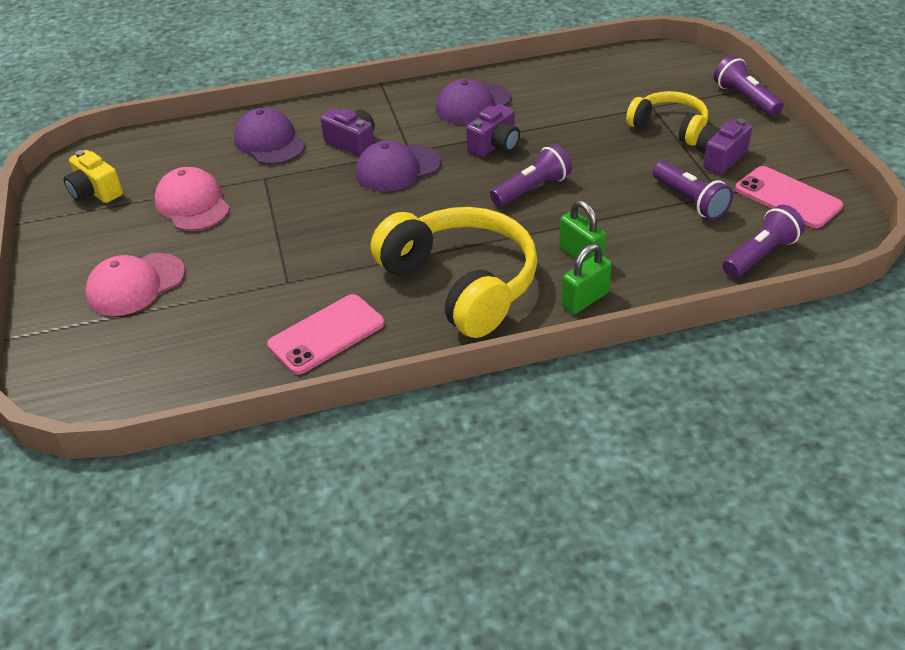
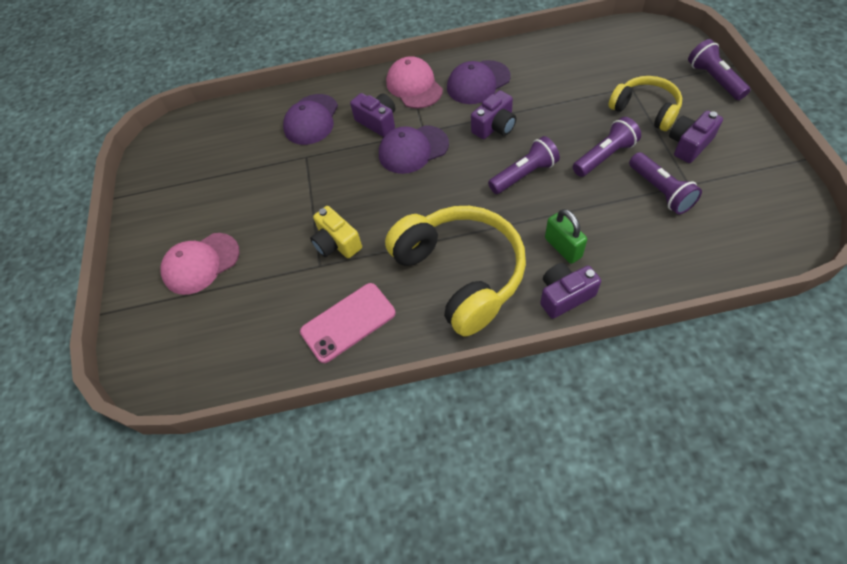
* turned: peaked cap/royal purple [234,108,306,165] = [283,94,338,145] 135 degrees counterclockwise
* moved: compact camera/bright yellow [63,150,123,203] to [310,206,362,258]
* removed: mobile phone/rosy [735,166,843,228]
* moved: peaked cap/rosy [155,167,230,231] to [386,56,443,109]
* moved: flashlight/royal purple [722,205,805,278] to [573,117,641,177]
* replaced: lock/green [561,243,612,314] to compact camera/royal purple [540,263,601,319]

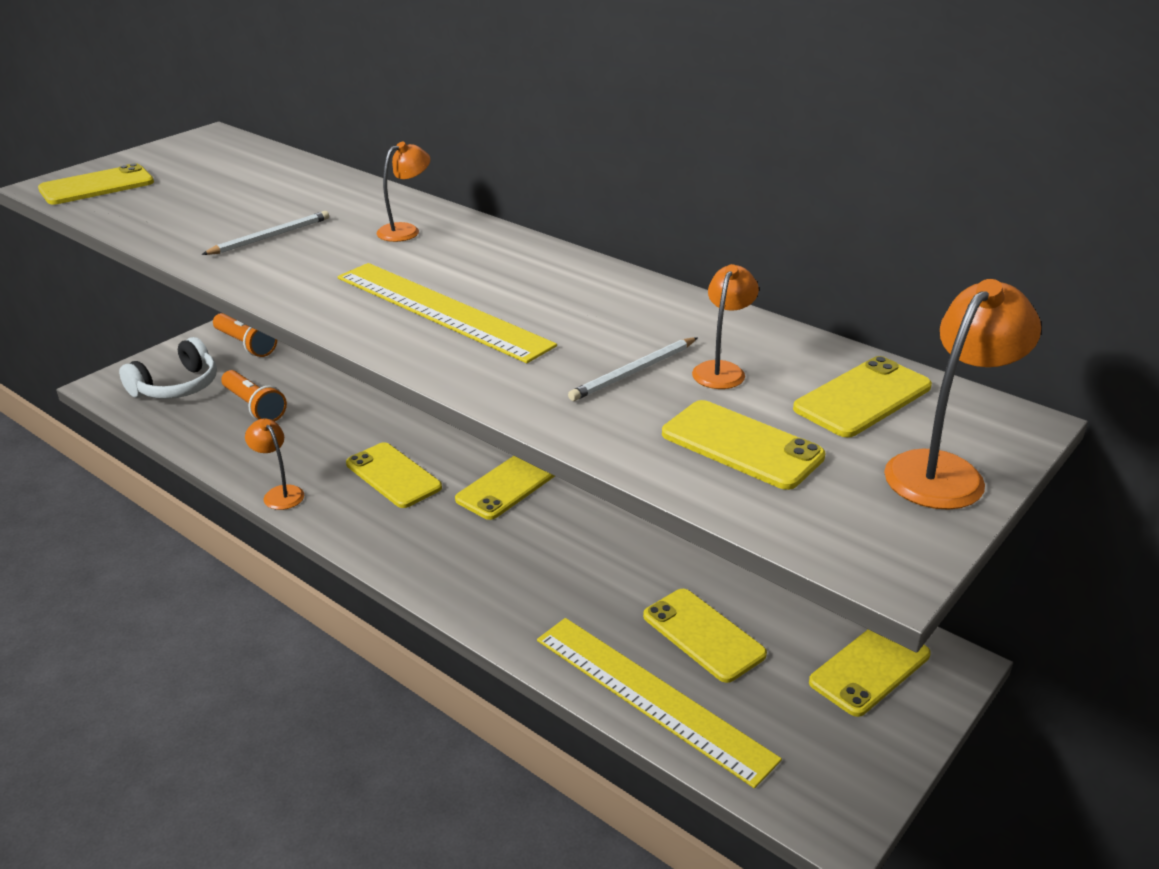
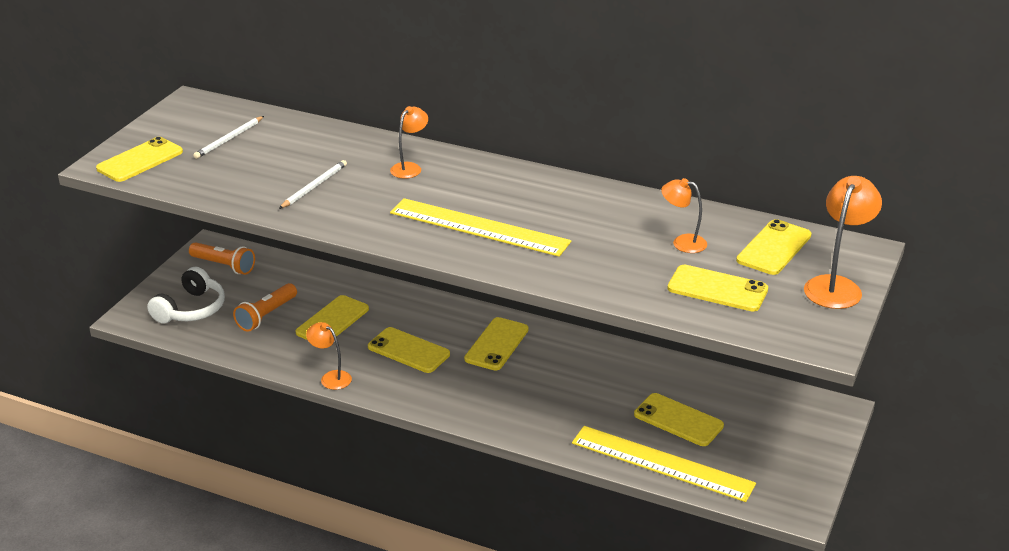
* turned: reading lamp/orange-coloured [692,264,759,389] = [661,178,707,253] 75 degrees counterclockwise
* moved: lead pencil/pure white [568,337,698,401] to [193,116,264,159]
* turned: flashlight/orange-coloured [221,370,287,421] = [233,283,297,332] 90 degrees clockwise
* moved: mobile phone/bright yellow [809,629,931,717] to [296,295,369,340]

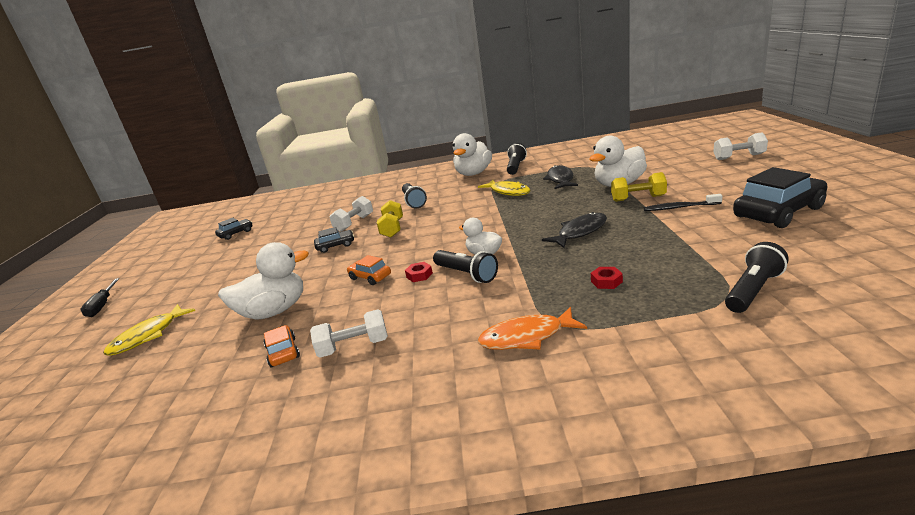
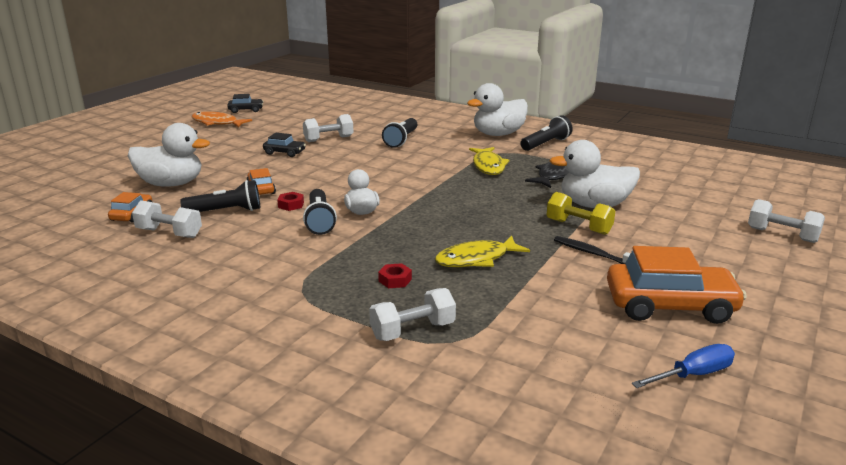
* recoloured: car/jet-black [733,167,827,228] to car/orange-coloured [607,246,747,324]
* removed: hand weight/bright yellow [377,200,403,238]
* removed: fish figure/jet-black [542,212,607,248]
* moved: flashlight/jet-black [725,242,789,313] to [180,180,260,212]
* removed: screwdriver/jet-black [80,278,119,317]
* moved: fish figure/bright yellow [103,304,195,356] to [435,236,530,267]
* moved: fish figure/orange-coloured [478,307,587,350] to [191,111,252,128]
* added: hand weight/pure white [369,288,456,341]
* added: screwdriver/royal blue [632,344,735,388]

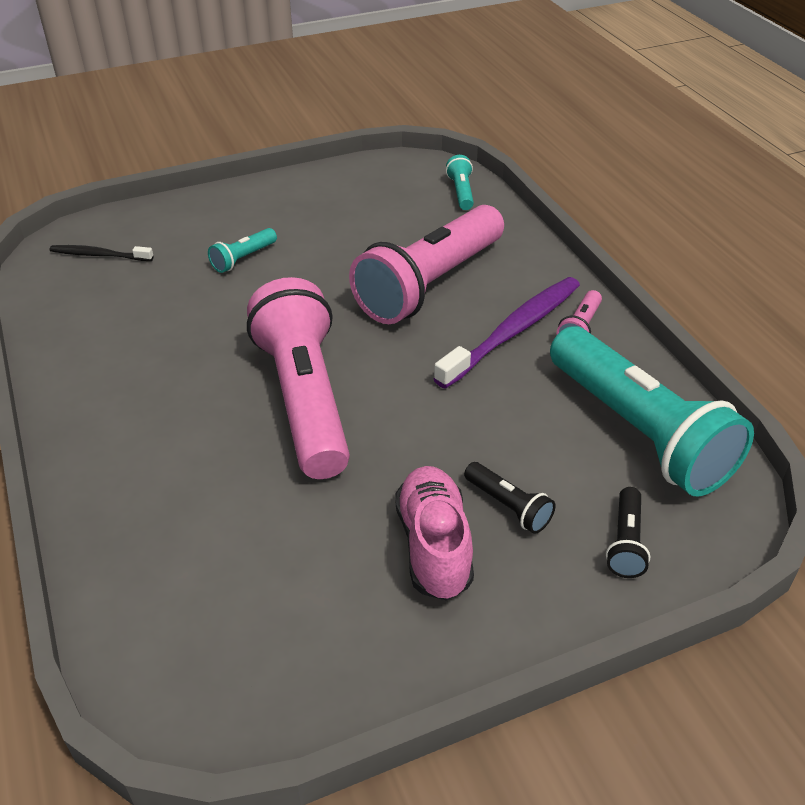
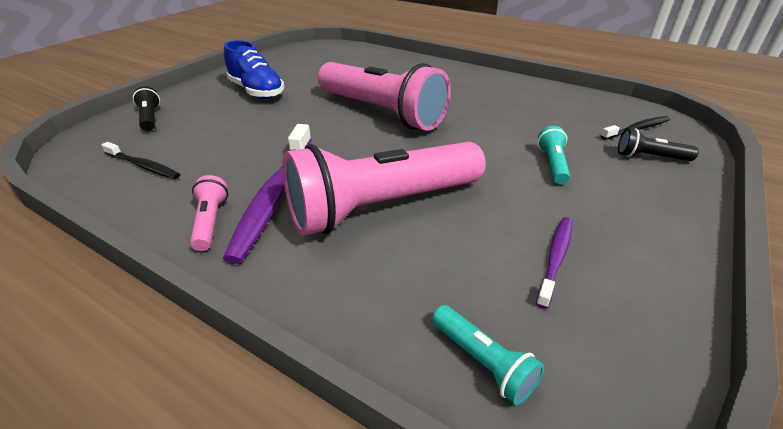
* turned: flashlight/rosy [349,205,504,324] = [282,142,486,236] 120 degrees counterclockwise
* replaced: flashlight/teal [550,326,754,497] to tooth brush/jet-black [102,142,180,179]
* moved: flashlight/jet-black [464,462,556,534] to [618,128,699,161]
* recoloured: shoe/rosy [395,466,474,601] to shoe/royal blue [224,40,284,99]
* added: tooth brush/royal purple [536,217,572,309]

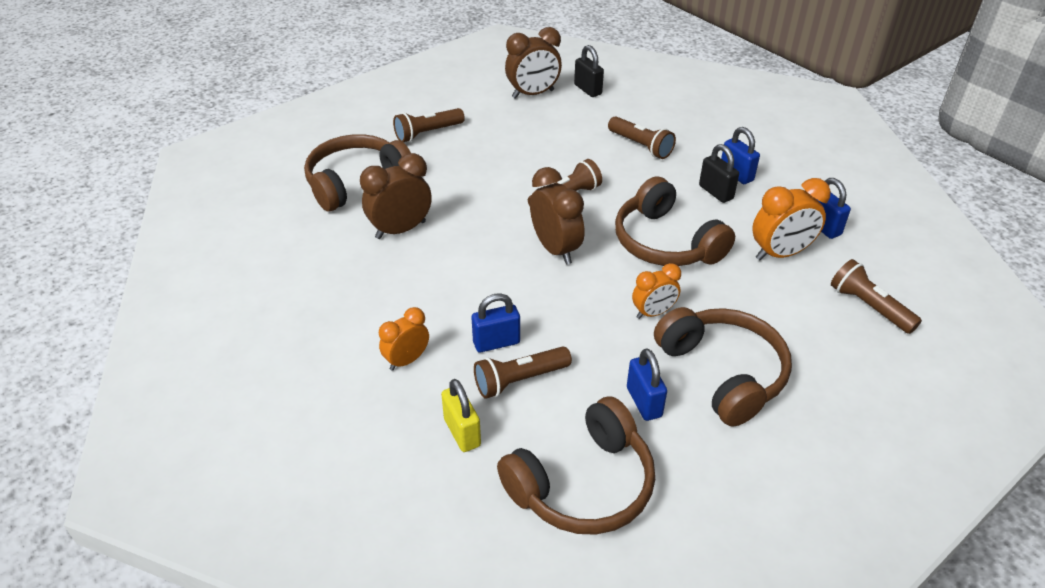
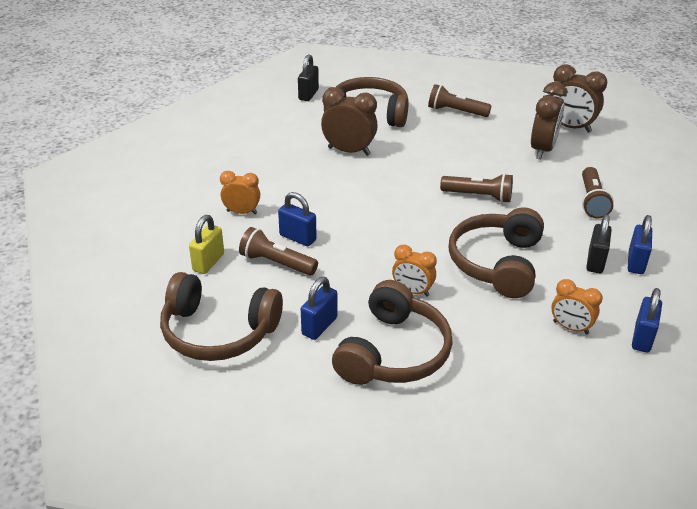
* moved: lock/jet-black [574,45,604,97] to [298,54,319,101]
* moved: alarm clock/dark brown [530,167,585,264] to [531,82,567,160]
* resized: alarm clock/orange-coloured [752,178,831,260] = [551,279,603,334] x0.64
* removed: flashlight/dark brown [831,259,922,334]

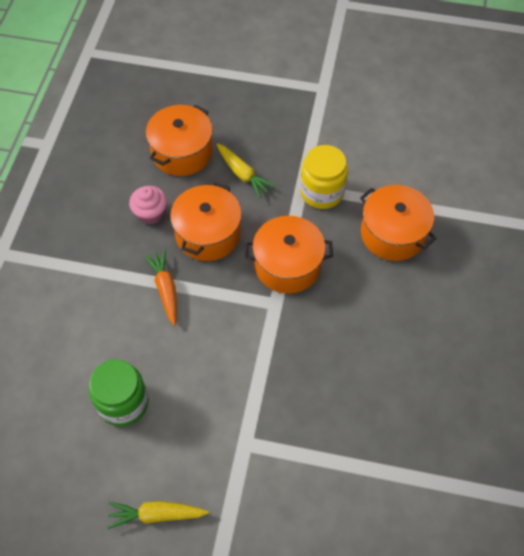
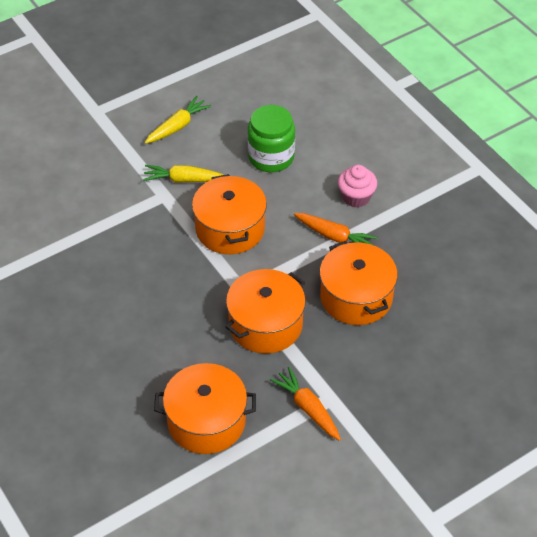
* moved: pot/orange-coloured [146,105,213,176] to [192,174,267,254]
* moved: toy carrot/bright yellow [216,143,276,198] to [143,165,224,183]
* replaced: jam jar/bright yellow [300,145,348,209] to toy carrot/orange-coloured [270,367,341,441]
* moved: fairy cake/rosy [129,186,167,224] to [338,165,377,208]

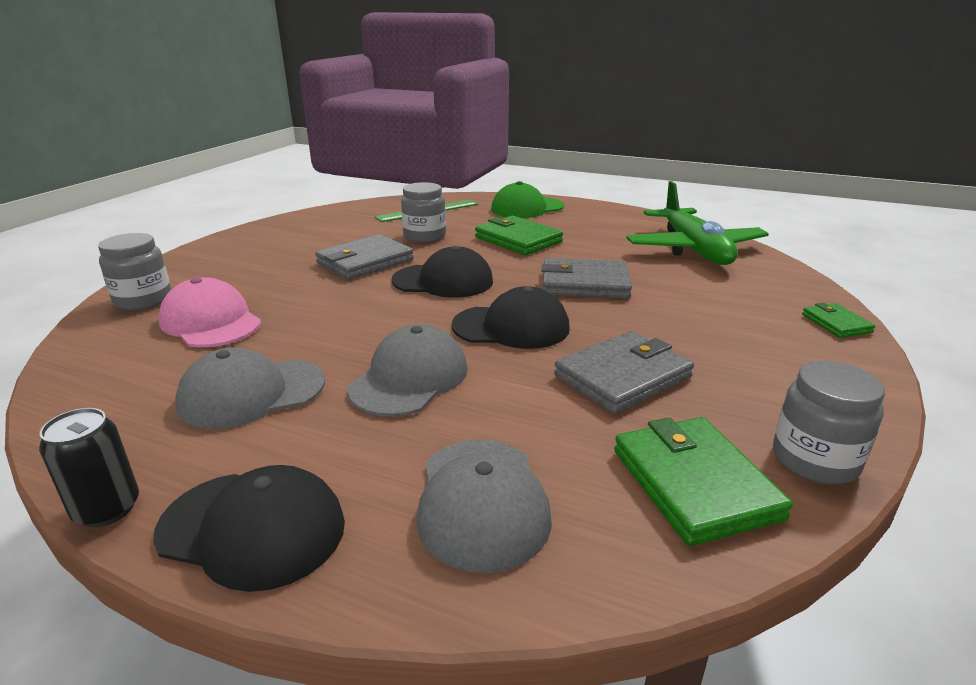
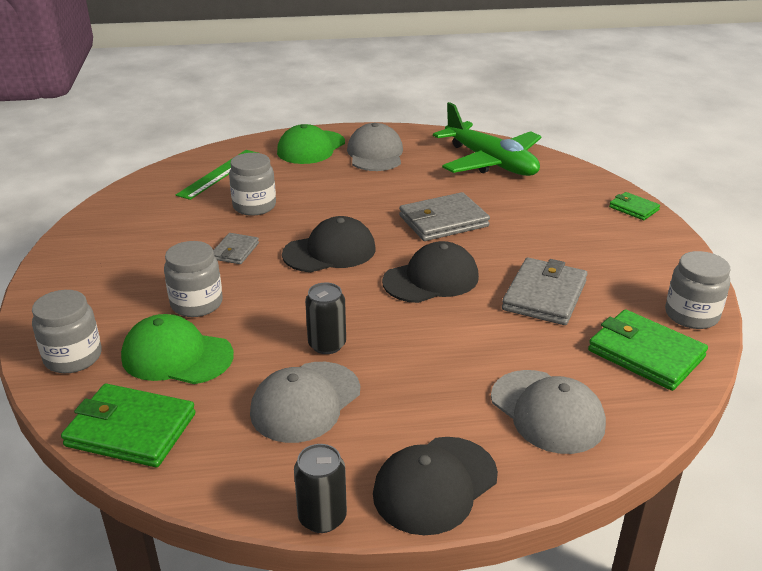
* moved: card wallet/green [475,216,563,255] to [61,384,196,467]
* resized: card wallet/ash-grey [315,234,414,280] = [213,233,259,264] x0.55
* recoloured: peaked cap/rosy [158,277,261,347] to peaked cap/green [121,314,234,384]
* moved: peaked cap/ash-grey [347,324,468,417] to [347,123,403,171]
* turned: peaked cap/jet-black [154,465,345,592] = [373,437,498,535] 150 degrees clockwise
* added: jam jar/ash-grey [164,241,223,317]
* added: soda can/jet-black [305,282,346,354]

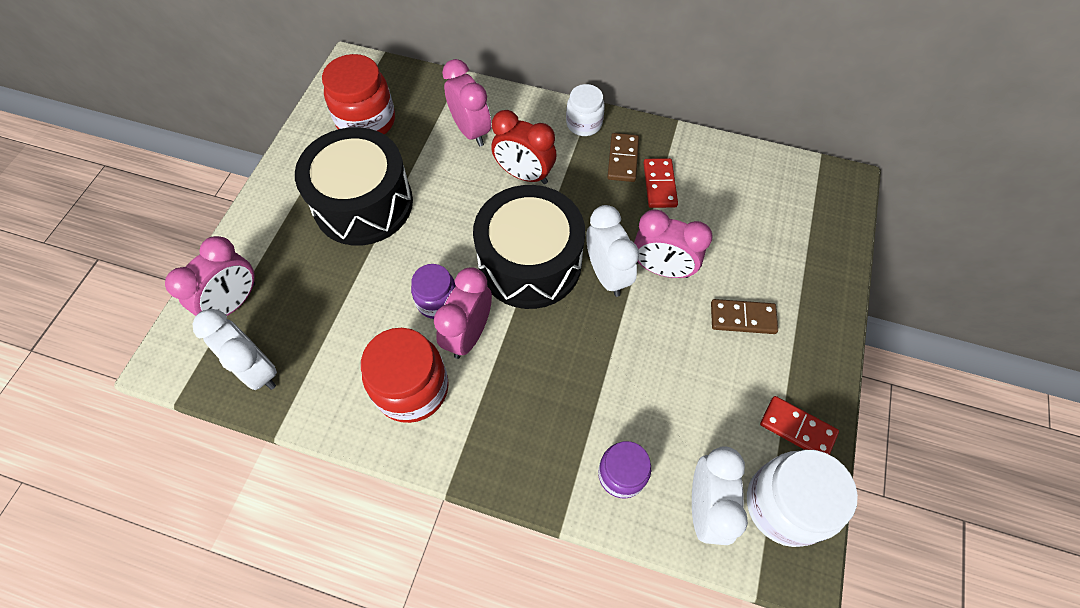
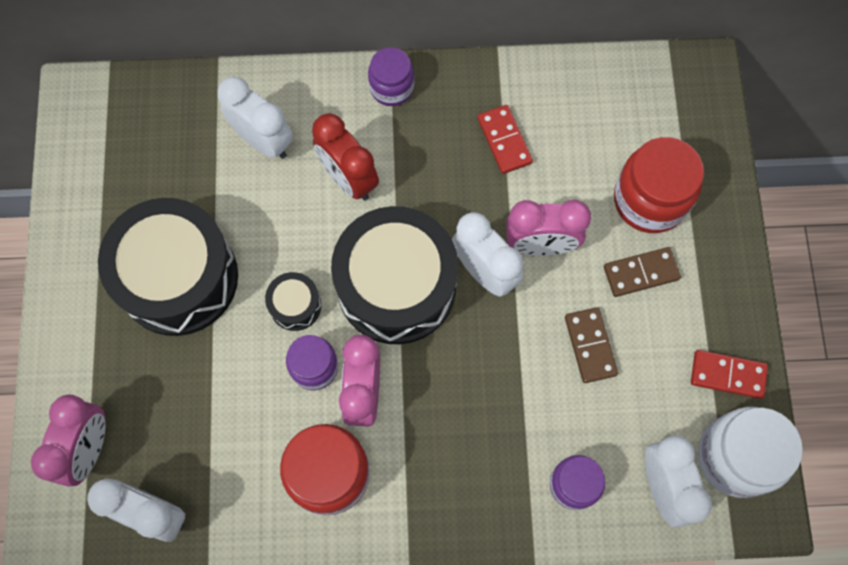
* moved: jam jar/crimson [322,54,395,135] to [614,137,704,233]
* recoloured: alarm clock/rosy [442,59,491,147] to alarm clock/pure white [218,76,293,159]
* recoloured: jam jar/pure white [566,84,605,136] to jam jar/royal purple [368,47,414,106]
* turned: alarm clock/crimson [491,110,556,184] = [312,113,379,201] 45 degrees clockwise
* moved: domino piece/dark brown [607,133,639,182] to [565,307,618,383]
* added: drum/jet-black [265,272,321,331]

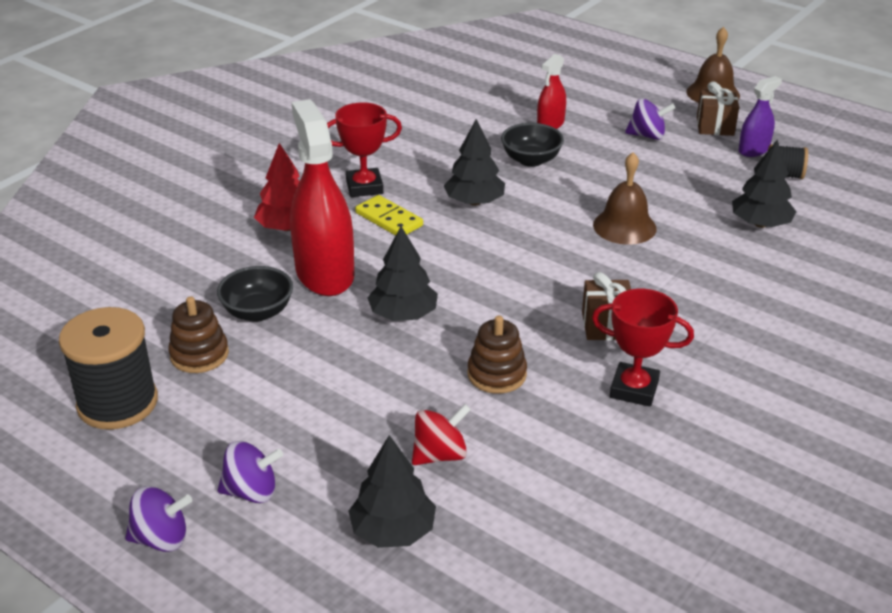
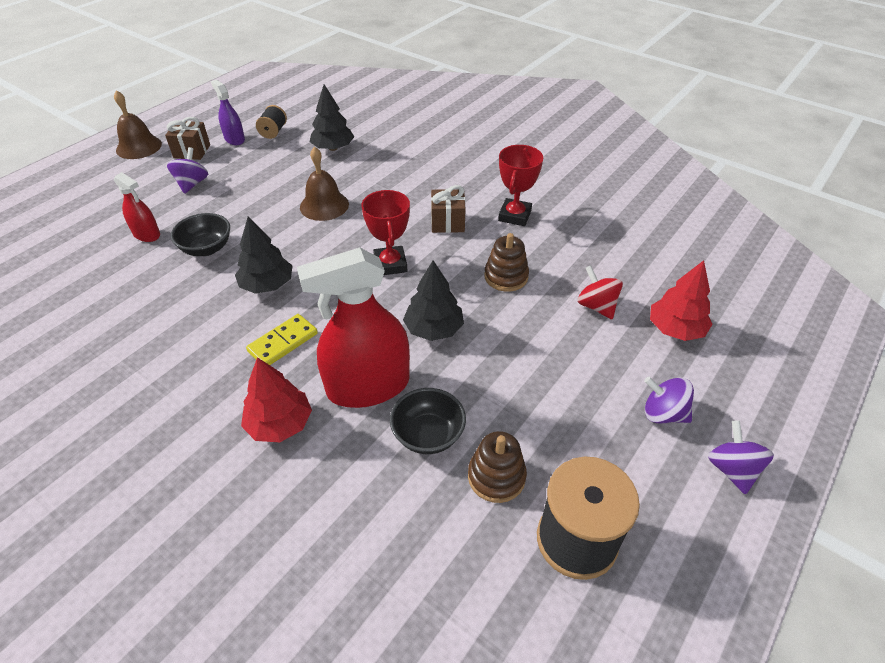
* moved: prize cup/crimson [327,102,402,197] to [362,190,410,275]
* recoloured: toy tree/jet-black [349,435,436,548] to toy tree/crimson [650,260,713,341]
* turned: whirligig/royal purple [218,441,283,503] = [644,377,694,423] 60 degrees counterclockwise

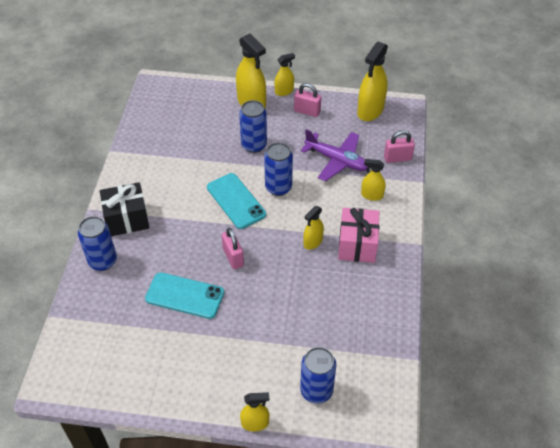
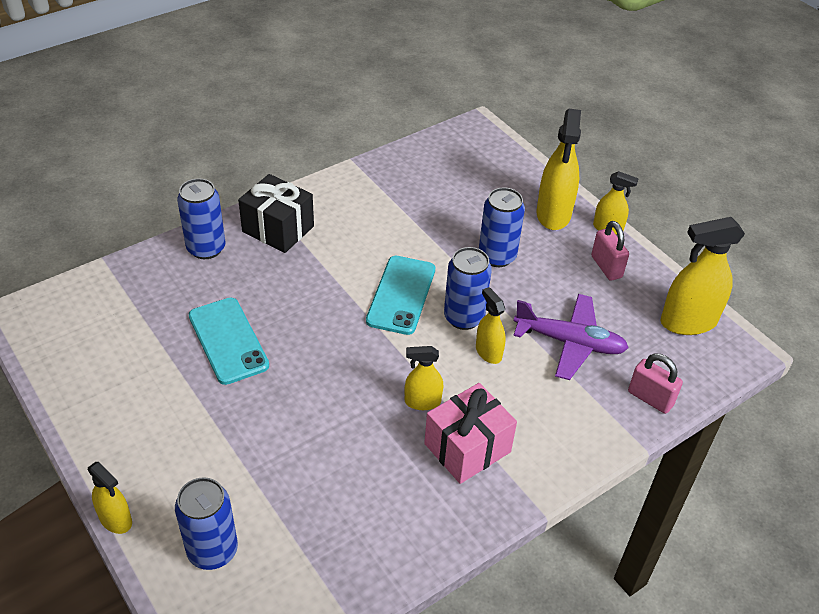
* turned: plane/royal purple [301,129,367,182] = [513,294,629,380] 60 degrees counterclockwise
* moved: spray cleaner/bright yellow [361,159,385,201] to [476,287,506,364]
* removed: lock/rosy [222,228,244,269]

